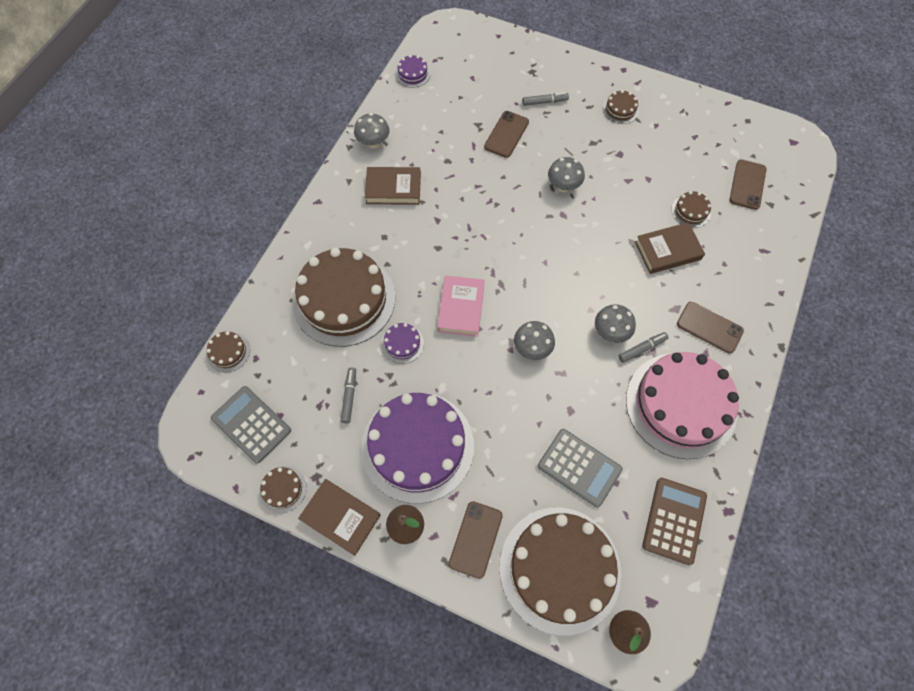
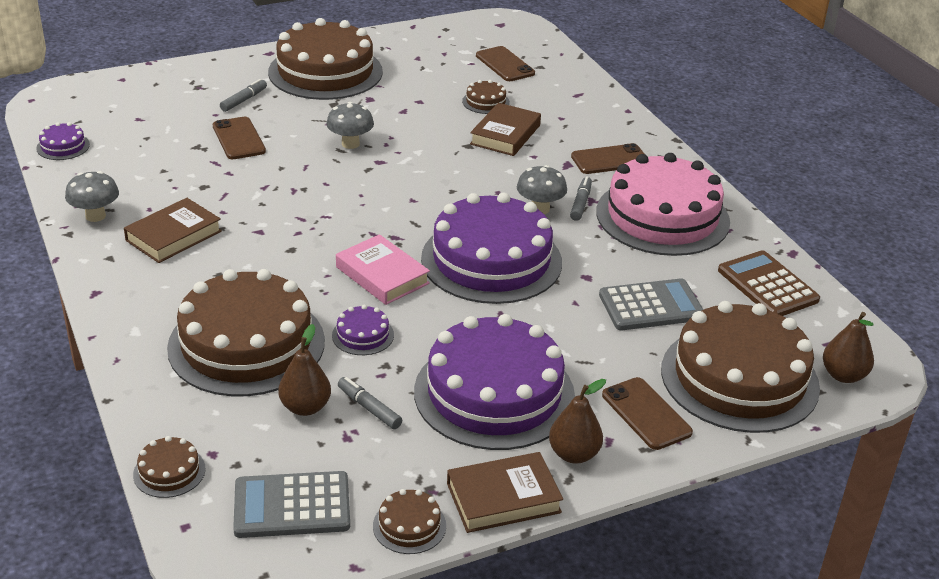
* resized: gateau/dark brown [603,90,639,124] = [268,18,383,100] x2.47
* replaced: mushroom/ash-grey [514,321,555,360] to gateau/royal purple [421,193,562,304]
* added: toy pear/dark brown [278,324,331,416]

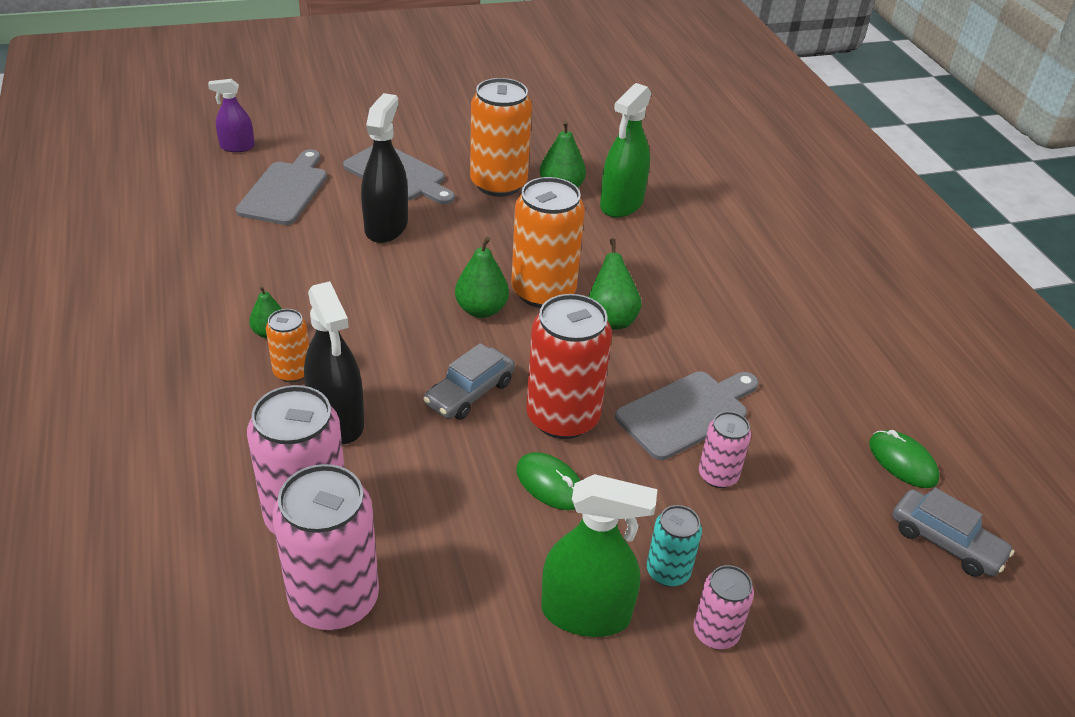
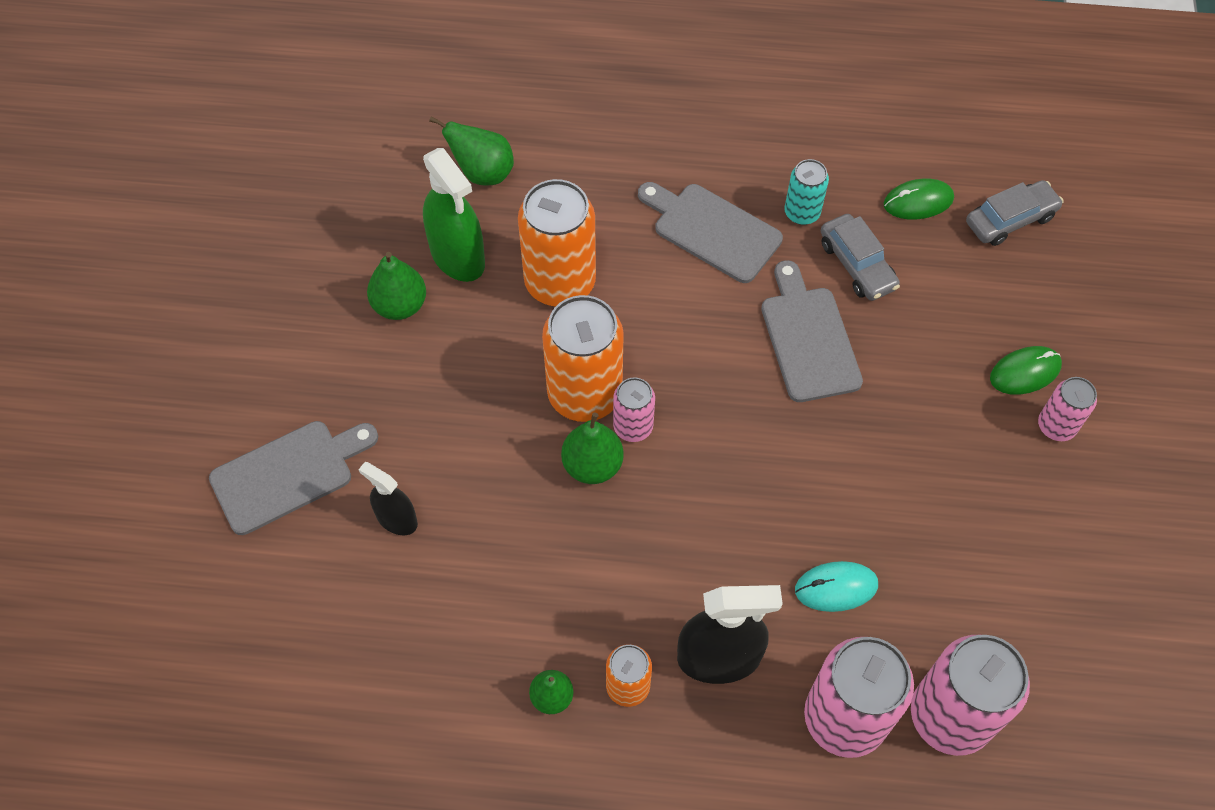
* moved: soda can/orange-coloured [470,78,532,197] to [518,179,596,306]
* removed: spray cleaner/royal purple [208,79,255,152]
* resized: spray cleaner/jet-black [361,93,408,243] = [358,462,418,535] x0.59
* moved: cutting board/ash-grey [236,149,327,225] to [638,182,783,283]
* moved: toy pear/green [589,239,642,329] to [429,116,514,186]
* removed: soda can/crimson [526,294,612,439]
* moved: car/ash-grey [423,343,515,420] to [821,214,900,301]
* moved: soda can/rosy [699,411,751,488] to [613,377,655,442]
* moved: computer mouse/green [516,452,581,510] to [990,346,1062,395]
* removed: spray cleaner/green [541,474,657,637]
* moved: soda can/teal [647,505,702,587] to [784,159,829,225]
* added: computer mouse/teal [795,561,878,612]

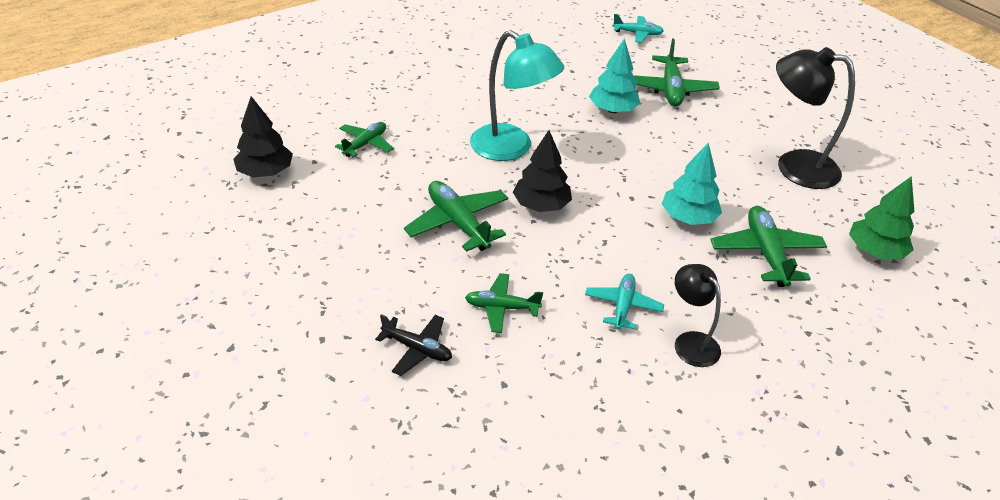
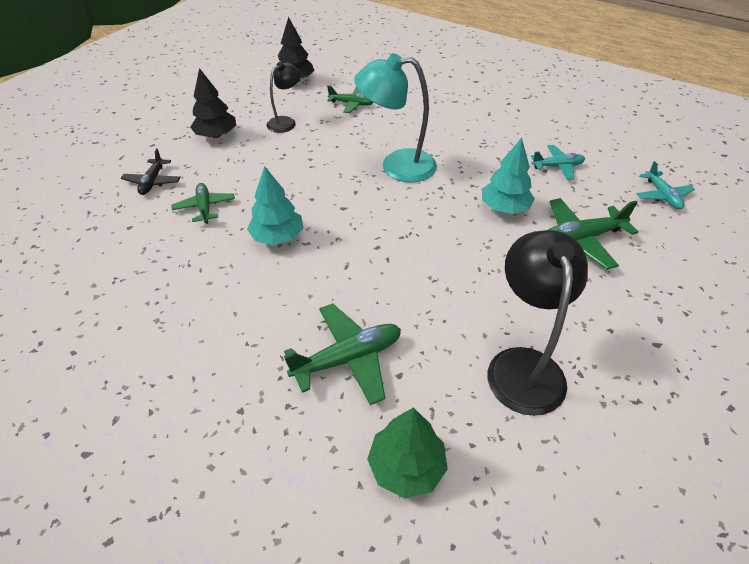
* turned: reading lamp/teal [470,30,564,161] = [354,53,437,183] 75 degrees clockwise
* moved: toy tree/jet-black [513,130,572,212] to [190,68,236,138]
* moved: toy tree/teal [662,143,722,225] to [247,166,303,245]
* removed: plane/green [404,181,508,252]
* moved: reading lamp/jet-black [675,264,721,367] to [267,62,301,133]
* moved: plane/teal [585,274,664,330] to [531,145,585,180]

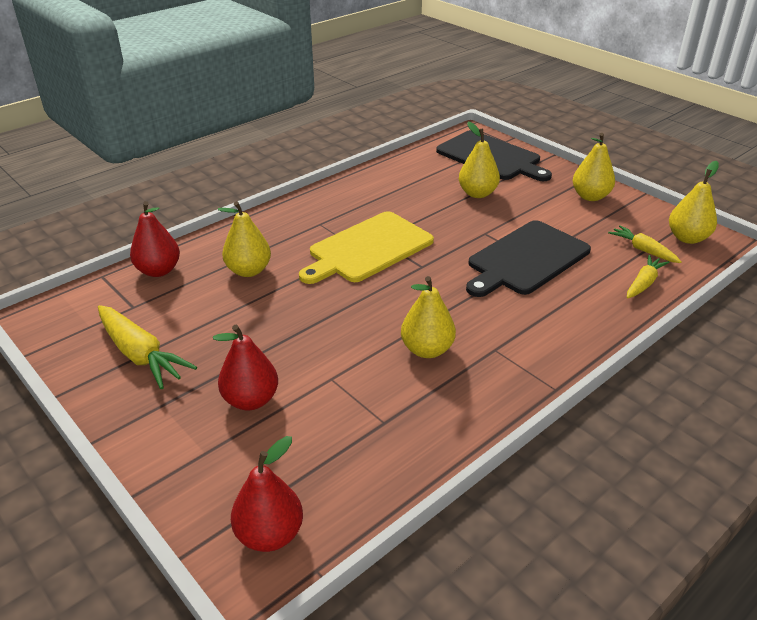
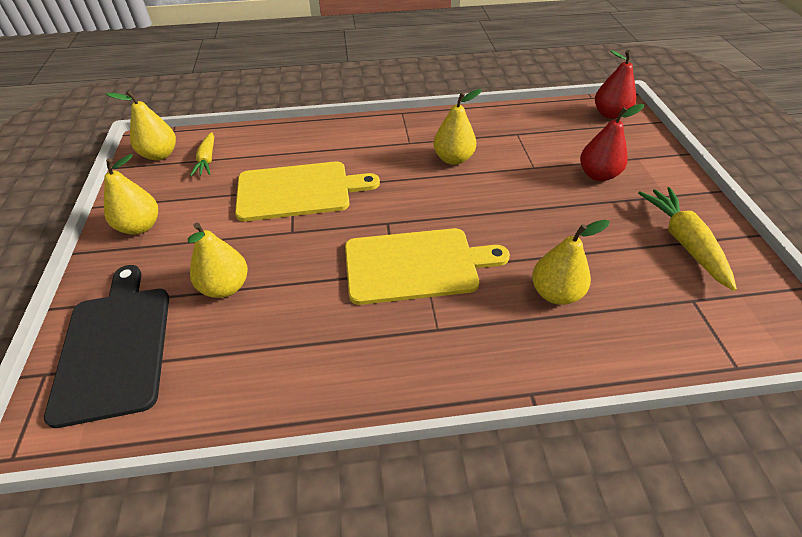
* removed: toy pear/crimson [130,201,180,277]
* recoloured: cutting board/jet-black [466,220,591,297] to cutting board/bright yellow [235,161,380,221]
* removed: toy carrot/bright yellow [627,255,670,298]

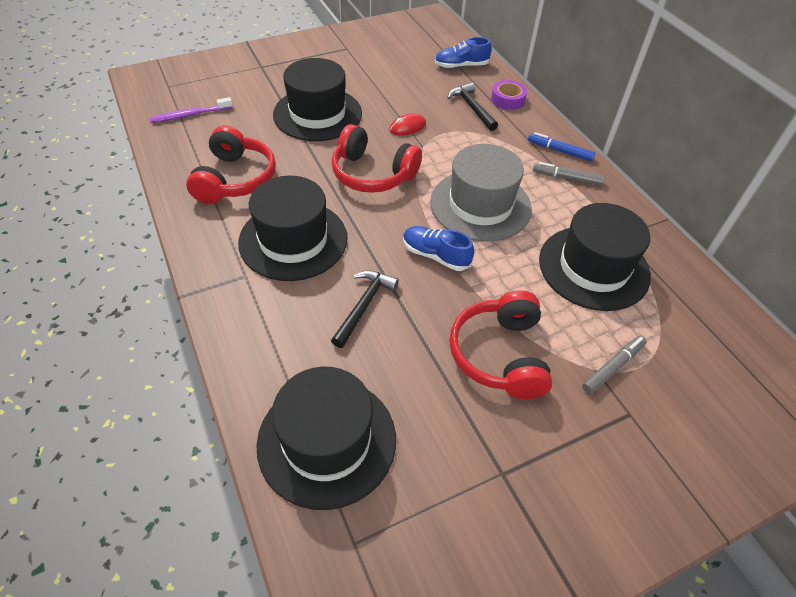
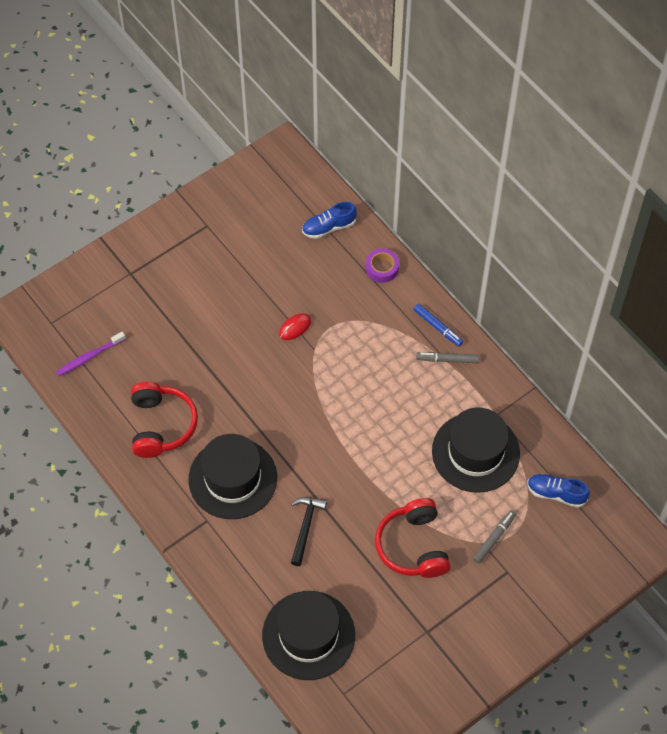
* removed: hat/jet-black [273,58,362,141]
* removed: carpenter's hammer/jet-black [447,83,498,131]
* removed: headphones/crimson [331,124,422,193]
* turned: felt pen/royal blue [528,132,595,161] = [413,304,463,346] 150 degrees counterclockwise
* removed: hat/ash-grey [430,144,532,242]
* moved: shoe/royal blue [403,226,474,271] to [527,474,590,508]

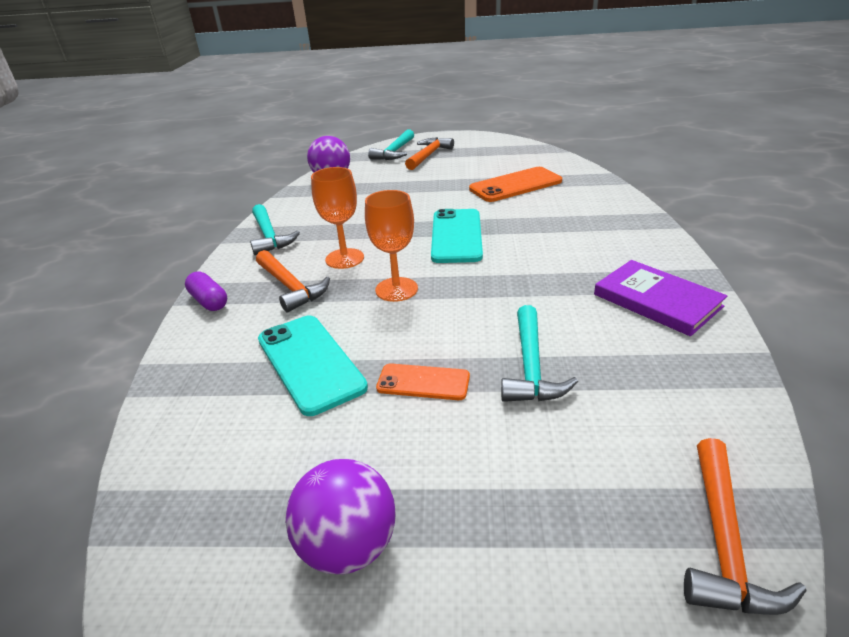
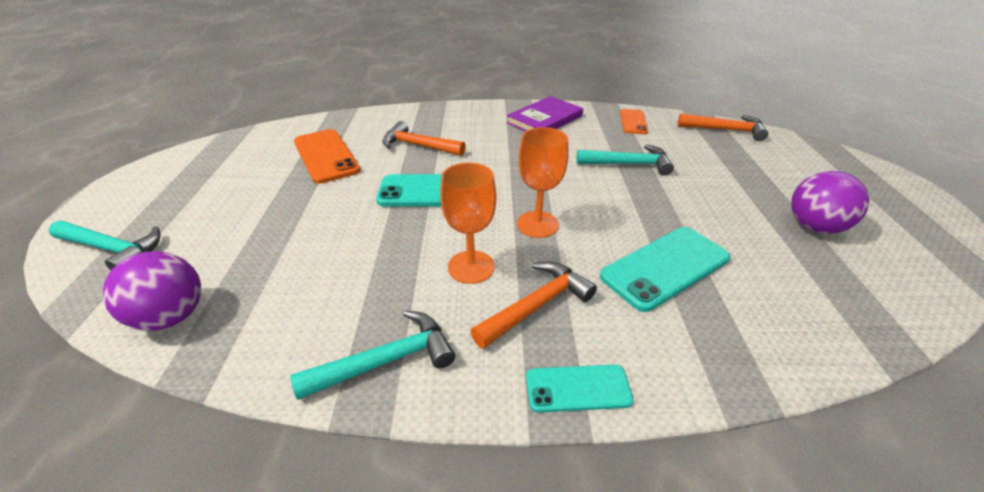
* moved: carpenter's hammer/orange-coloured [405,137,454,170] to [382,121,466,156]
* replaced: pill/royal purple [185,271,227,311] to mobile phone/teal [526,365,633,413]
* moved: mobile phone/orange-coloured [376,363,470,400] to [620,109,648,134]

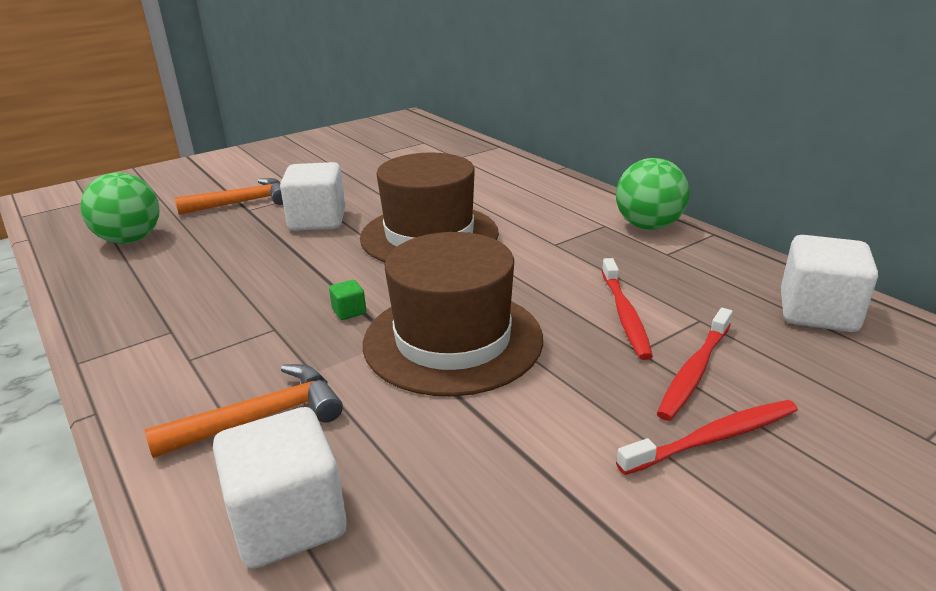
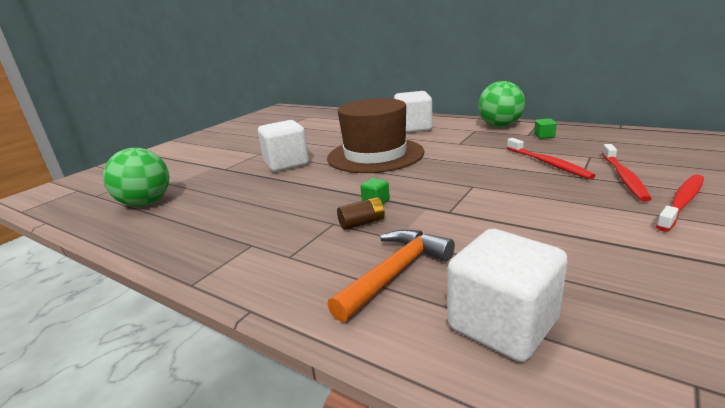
* removed: carpenter's hammer/orange-coloured [175,178,283,215]
* removed: hat/dark brown [363,232,543,396]
* moved: solid cube/pure white [781,235,878,332] to [394,91,433,133]
* added: solid cube/green [534,118,557,139]
* added: power cell/dark brown [337,197,385,230]

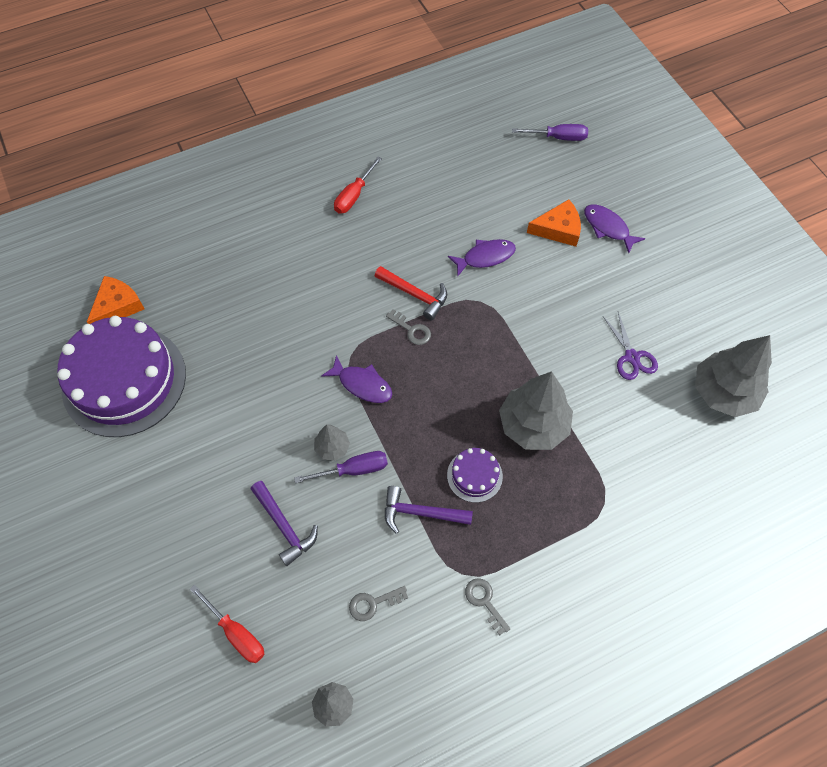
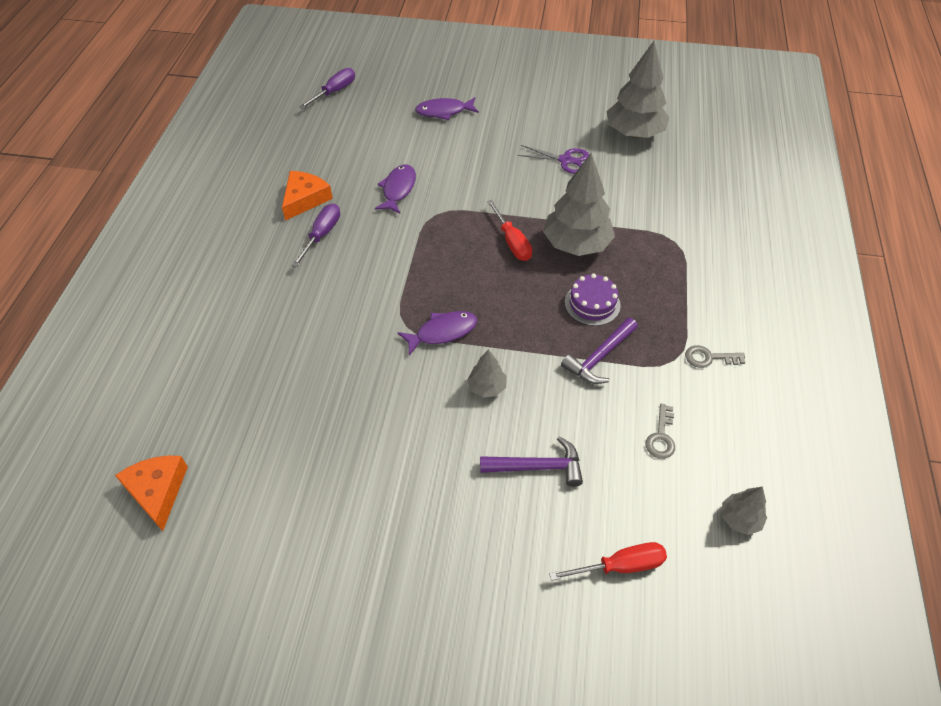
* moved: screwdriver/crimson [334,157,382,214] to [487,200,532,261]
* moved: piece of cheese/orange-coloured [527,199,581,246] to [282,171,333,221]
* removed: carpenter's hammer/crimson [375,266,447,320]
* removed: key/ash-grey [386,309,431,345]
* removed: gateau/royal purple [57,316,186,437]
* moved: screwdriver/royal purple [294,451,388,483] to [292,204,340,267]

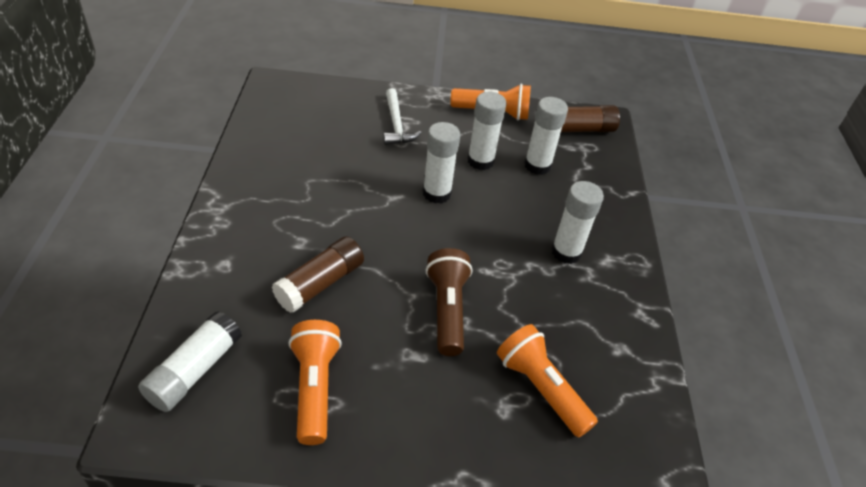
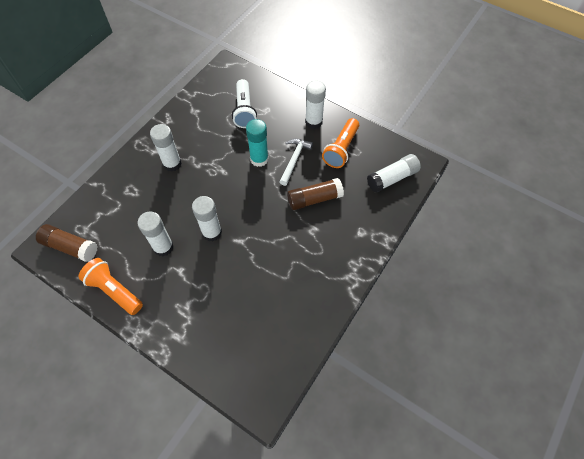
* moved: carpenter's hammer/pure white [383,88,422,145] to [279,139,313,186]
* moved: glue stick/pure white [524,97,568,175] to [305,81,326,129]
* replaced: flashlight/dark brown [426,248,473,356] to glue stick/teal [246,119,268,167]
* recoloured: flashlight/orange-coloured [497,324,598,437] to flashlight/pure white [232,79,257,128]

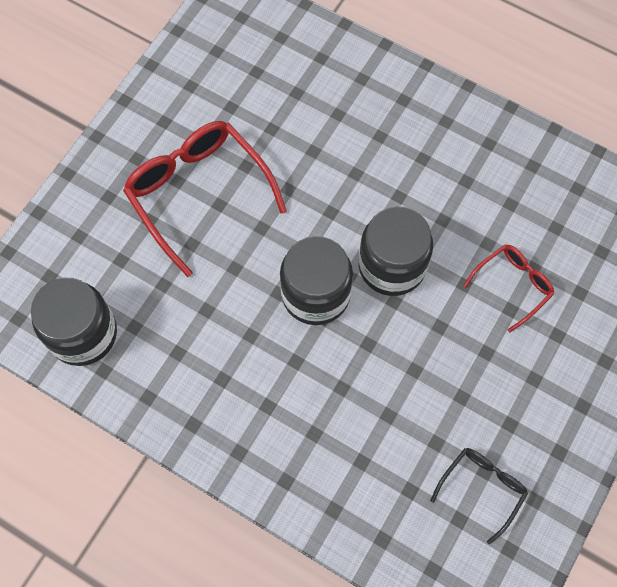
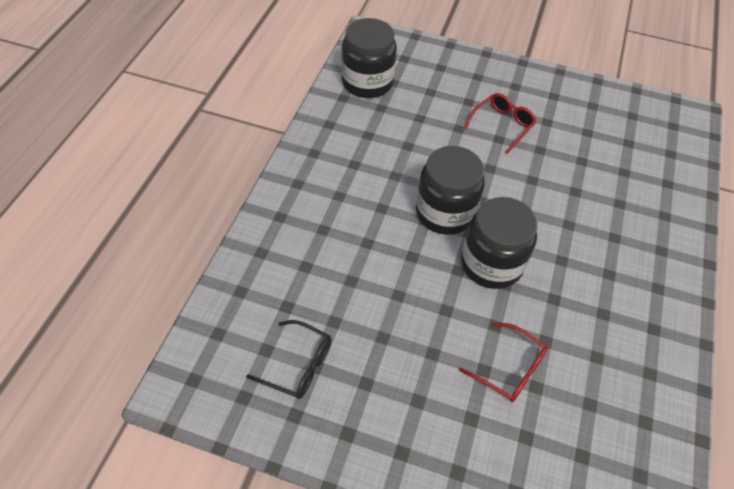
* resized: glasses/crimson [123,121,287,277] = [464,93,536,154] x0.53

